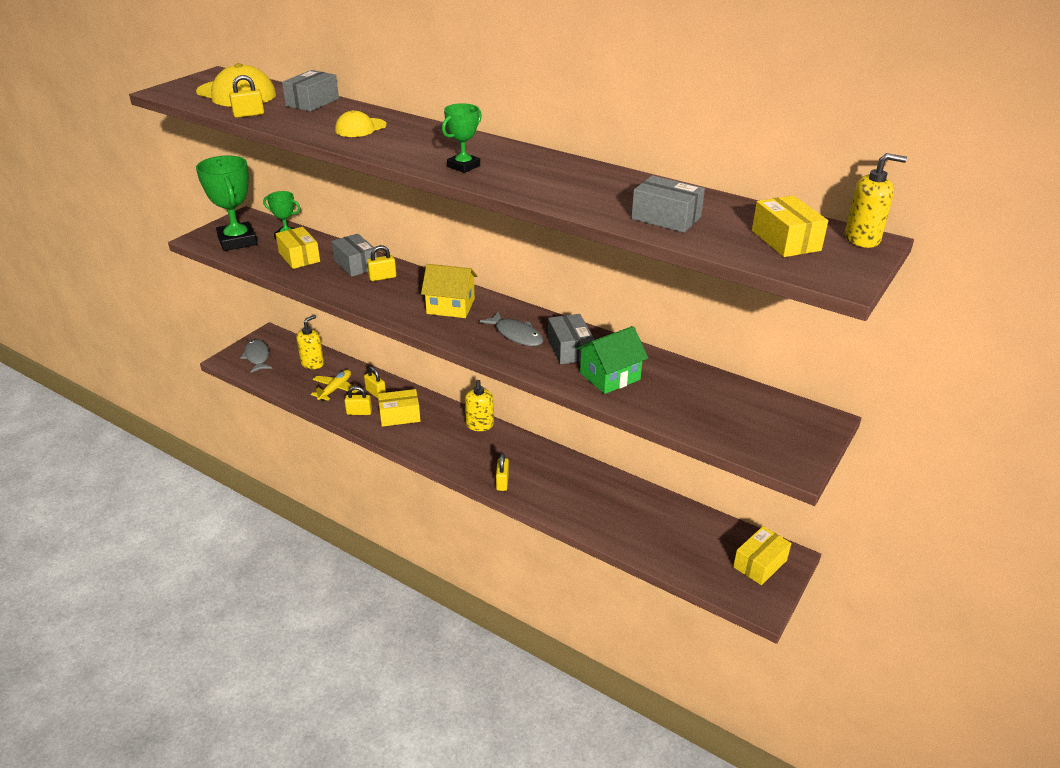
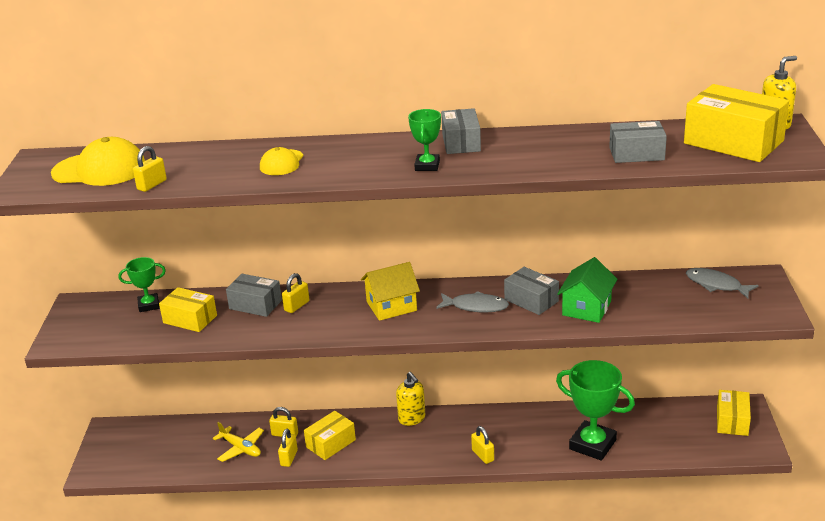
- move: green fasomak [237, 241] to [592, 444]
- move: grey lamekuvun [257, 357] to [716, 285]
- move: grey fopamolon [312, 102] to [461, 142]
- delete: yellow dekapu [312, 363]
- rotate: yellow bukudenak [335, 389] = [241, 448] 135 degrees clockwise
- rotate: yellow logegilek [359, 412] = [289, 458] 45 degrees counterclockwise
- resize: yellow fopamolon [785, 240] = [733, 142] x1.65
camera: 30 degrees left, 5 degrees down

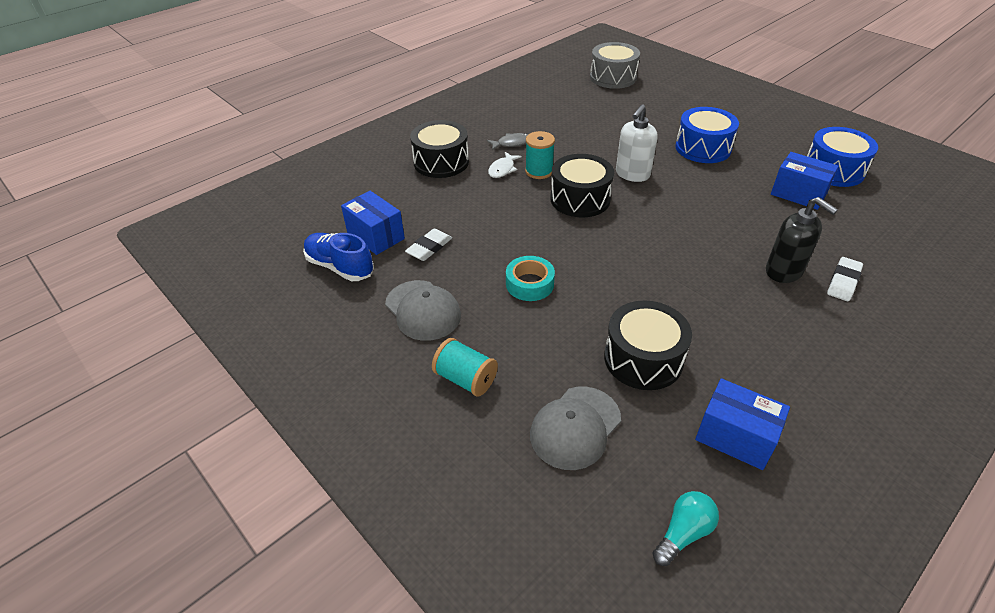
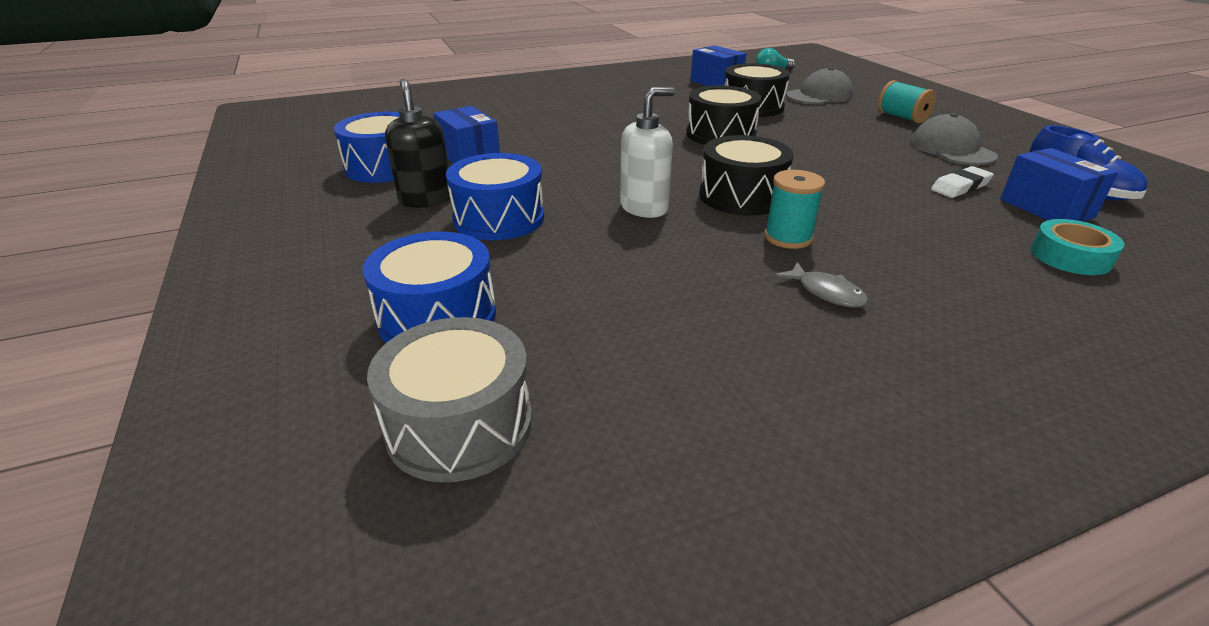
- move: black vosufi [441, 162] to [720, 134]
- rotate: grey lamekuvun [511, 143] = [826, 292] 135 degrees counterclockwise
- delete: white lamekuvun [502, 169]
- move: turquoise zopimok [529, 284] to [1070, 256]
- move: black dekapu [784, 271] to [426, 199]
- delete: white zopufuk [843, 282]
- insert: blue vosufi [437, 317]
camera: 160 degrees left, 10 degrees down

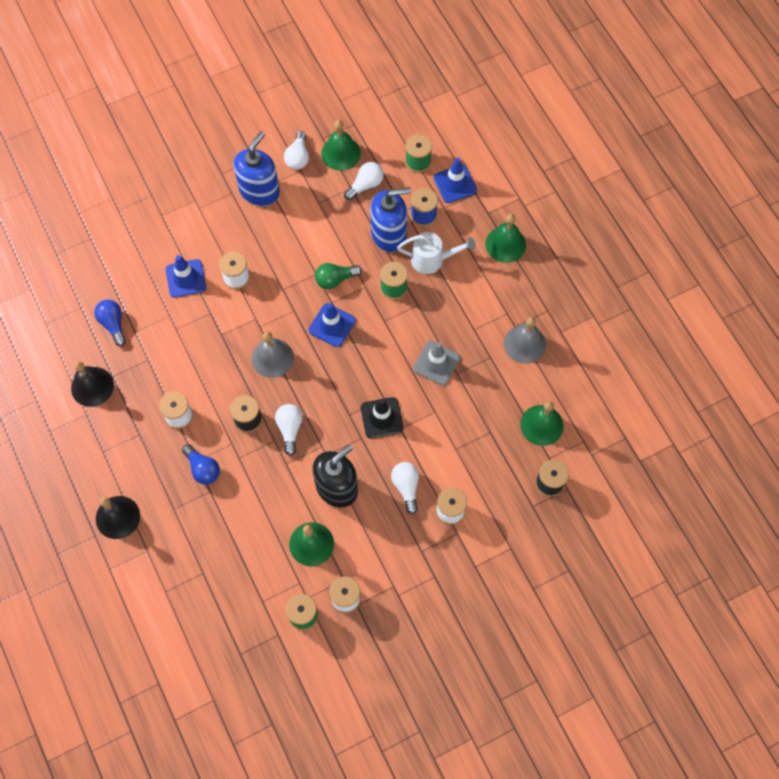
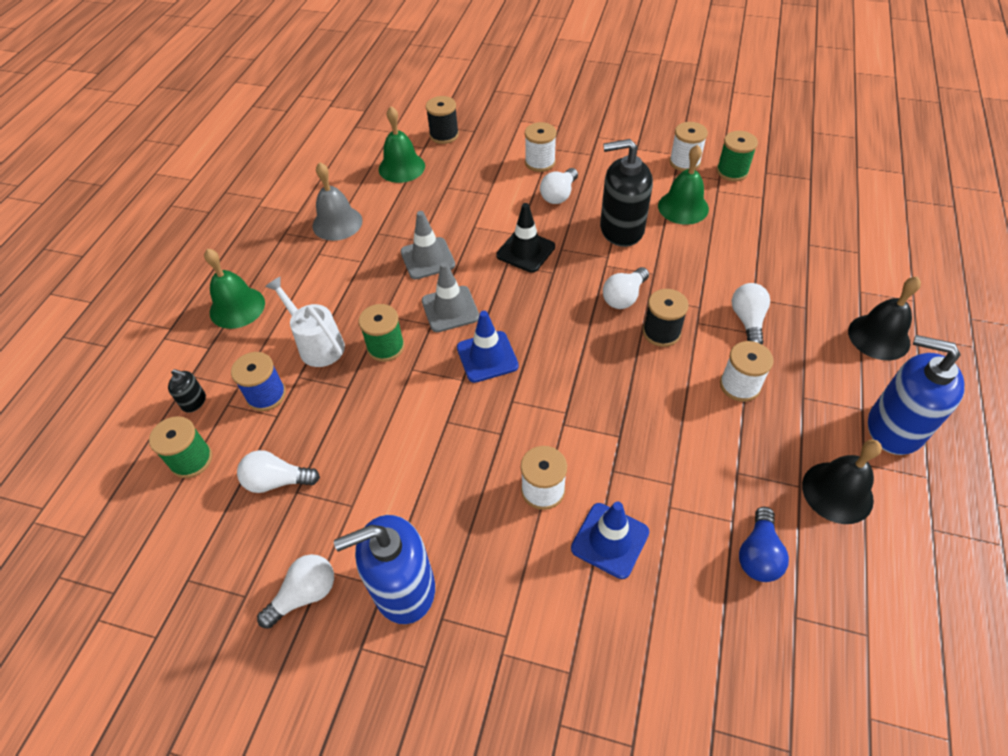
- recolor: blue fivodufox [203, 469] to white fivodufox [747, 320]
- delete: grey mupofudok [272, 358]
- delete: green fivodufox [335, 279]
- delete: green mupofudok [341, 153]
- move: blue dekapu [389, 234] to [894, 428]
- replace: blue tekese [455, 184] to black dekapu [194, 401]
- insert: grey tekese [450, 309]
camera: 135 degrees left, 15 degrees down

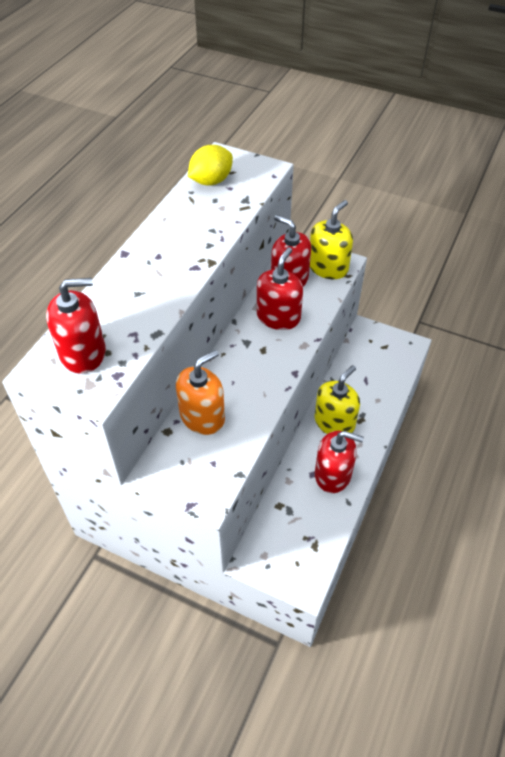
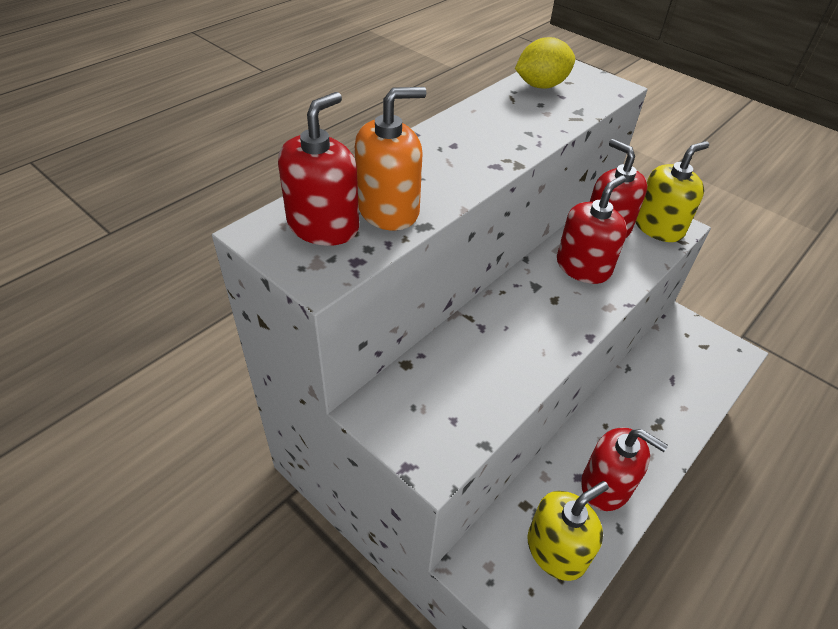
- rotate: red dekapu [83, 353] = [323, 225] 60 degrees counterclockwise
- move: orange dekapu [202, 416] to [388, 209]
- move: yellow dekapu [334, 422] to [556, 550]
camera: 15 degrees right, 5 degrees down

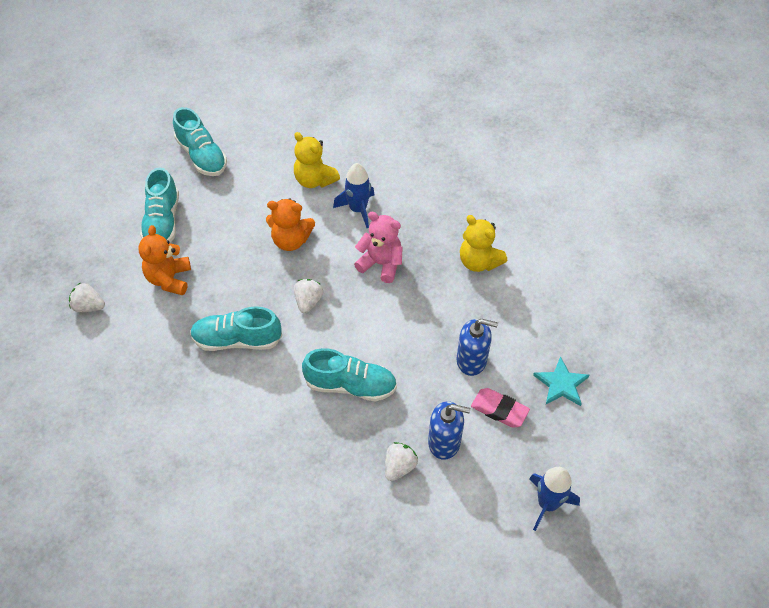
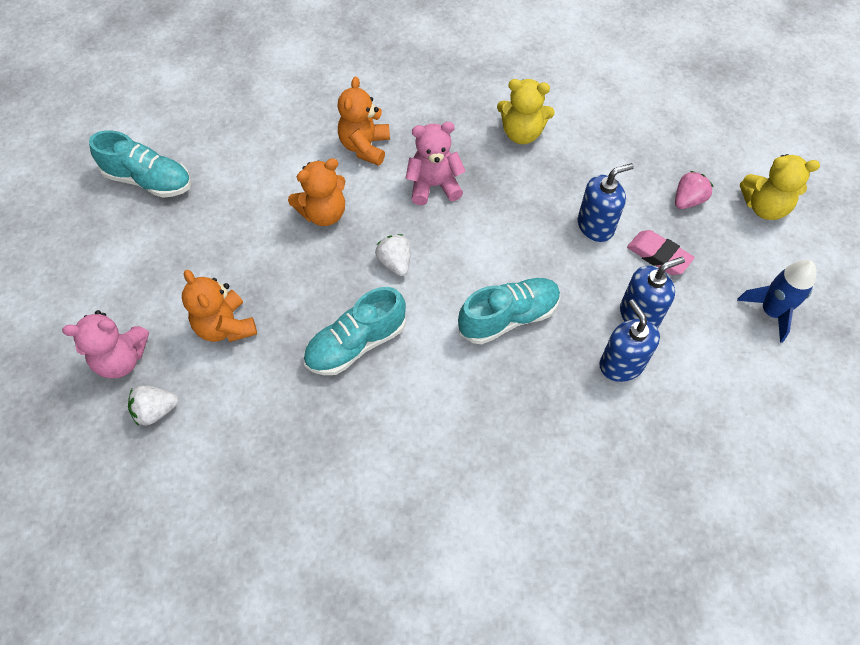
- delete: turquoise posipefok [162, 222]
- move: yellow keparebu [314, 180] to [764, 207]
- replace: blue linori [358, 209] to orange keparebu [365, 147]
- replace: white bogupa [399, 467] to blue dekapu [621, 364]
- rotate: pink zopufuk [499, 410] = [658, 255] 45 degrees clockwise
- replace: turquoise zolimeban [561, 384] to pink bogupa [687, 200]
- insert: pink keparebu [122, 359]
camera: 35 degrees left, 5 degrees up

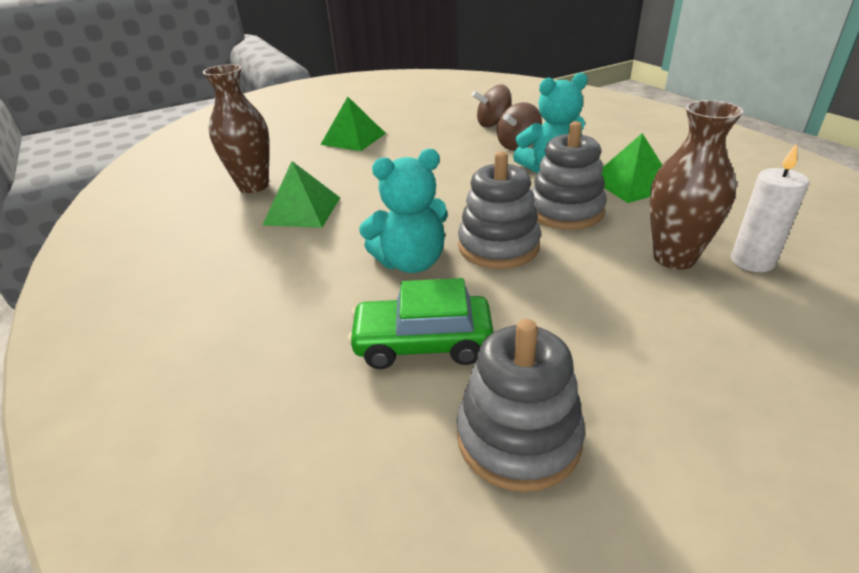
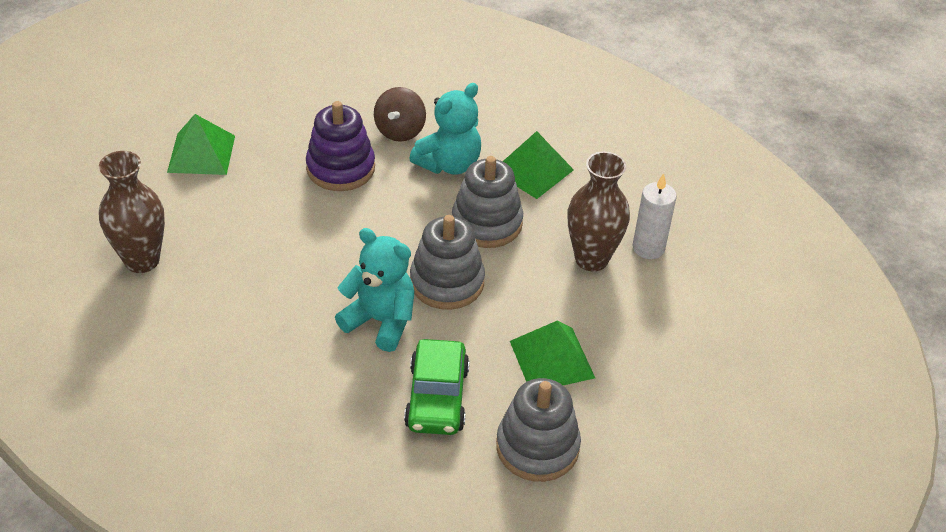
- move: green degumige [302, 211] to [552, 359]
- rotate: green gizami [423, 343] = [437, 397] 60 degrees counterclockwise
- rotate: turquoise keparebu [411, 262] = [380, 321] 105 degrees counterclockwise
- delete: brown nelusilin [493, 124]
- insert: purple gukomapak [340, 168]
camera: 30 degrees left, 10 degrees up

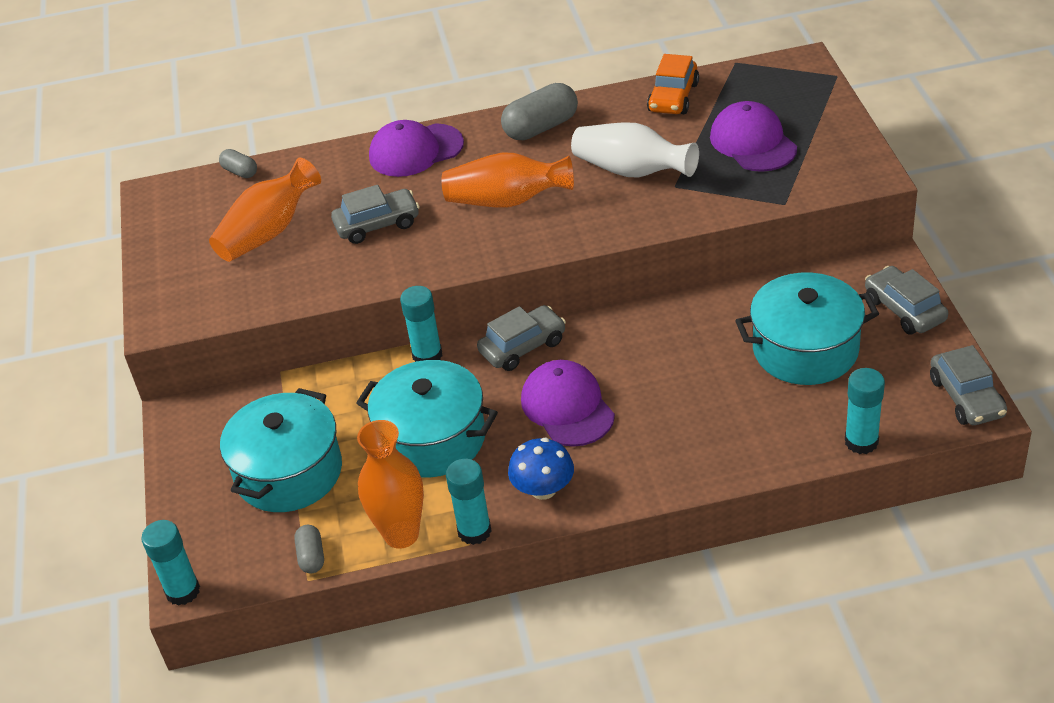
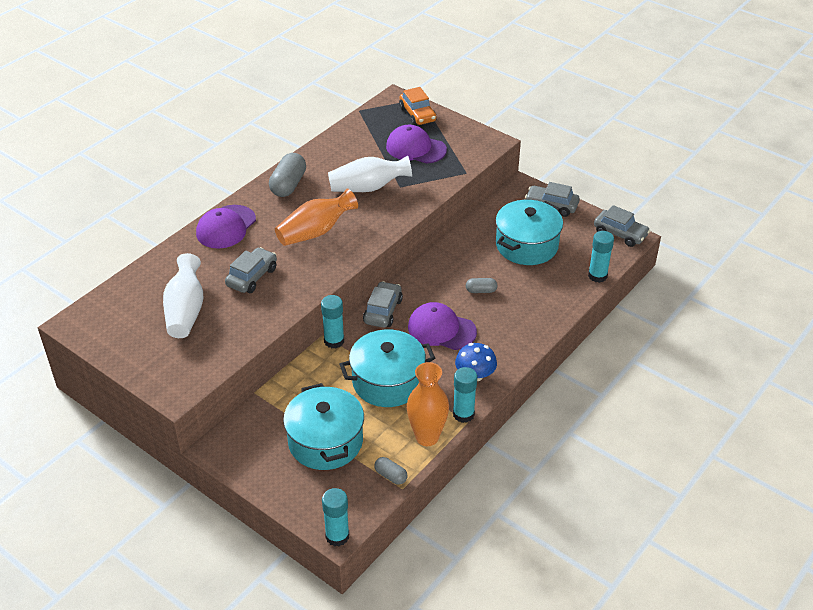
- recolor: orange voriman [268, 232] to white voriman [185, 311]
- move: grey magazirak [240, 172] to [481, 291]
- move: orange gizami [673, 97] to [417, 114]
camera: 45 degrees left, 0 degrees up

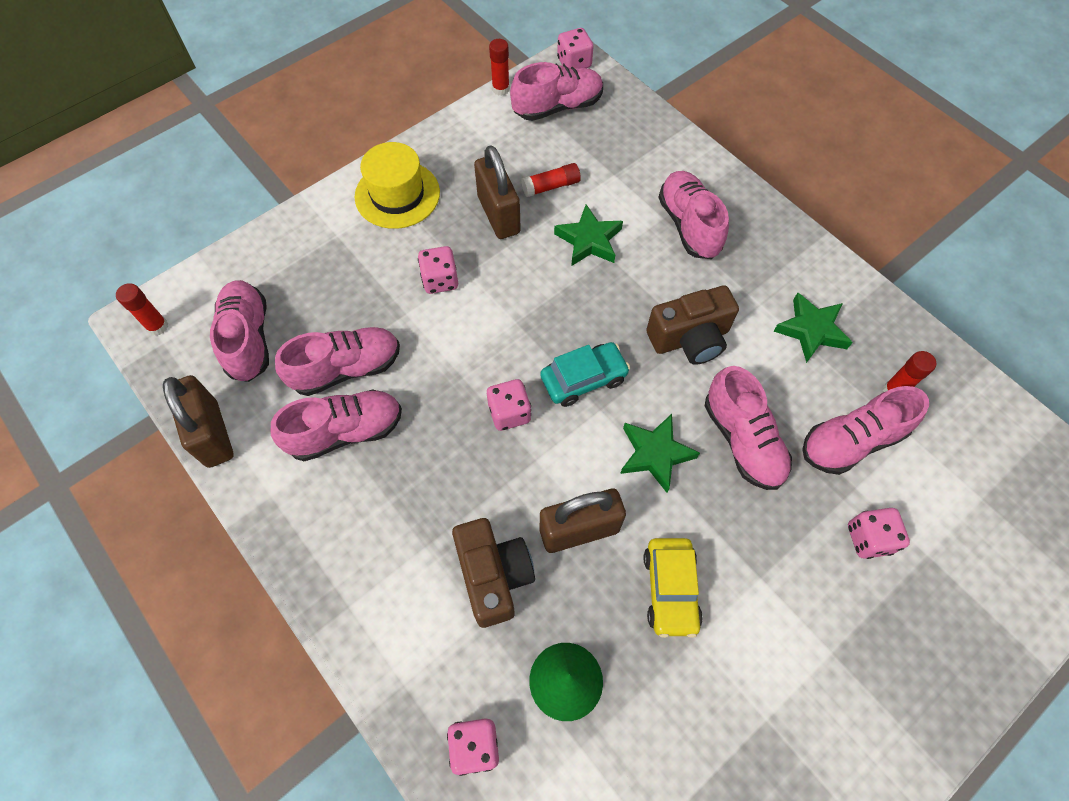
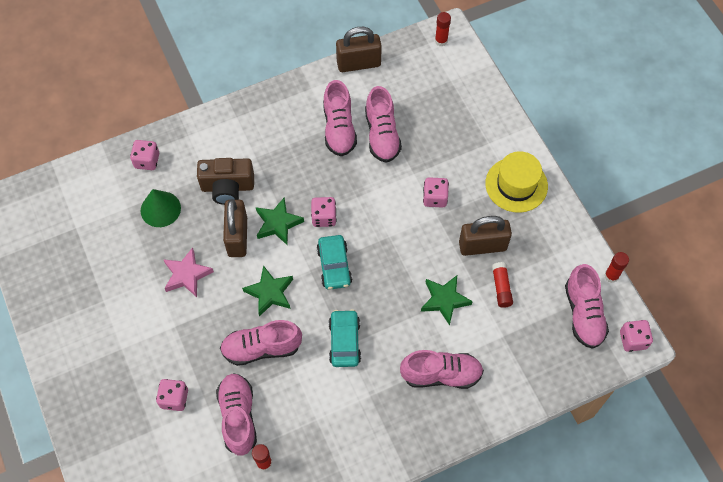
- delete: pink posipefok [248, 339]
- replace: yellow gizami [670, 589] to pink zolimeban [187, 275]
- replace: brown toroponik [690, 339] to turquoise gizami [344, 341]
- move: green zolimeban [811, 330] to [278, 223]
camera: 105 degrees right, 0 degrees up

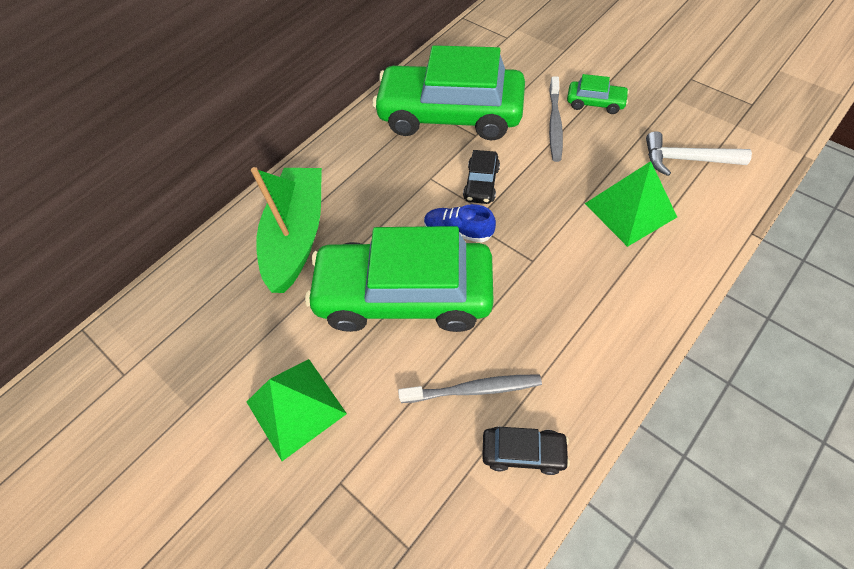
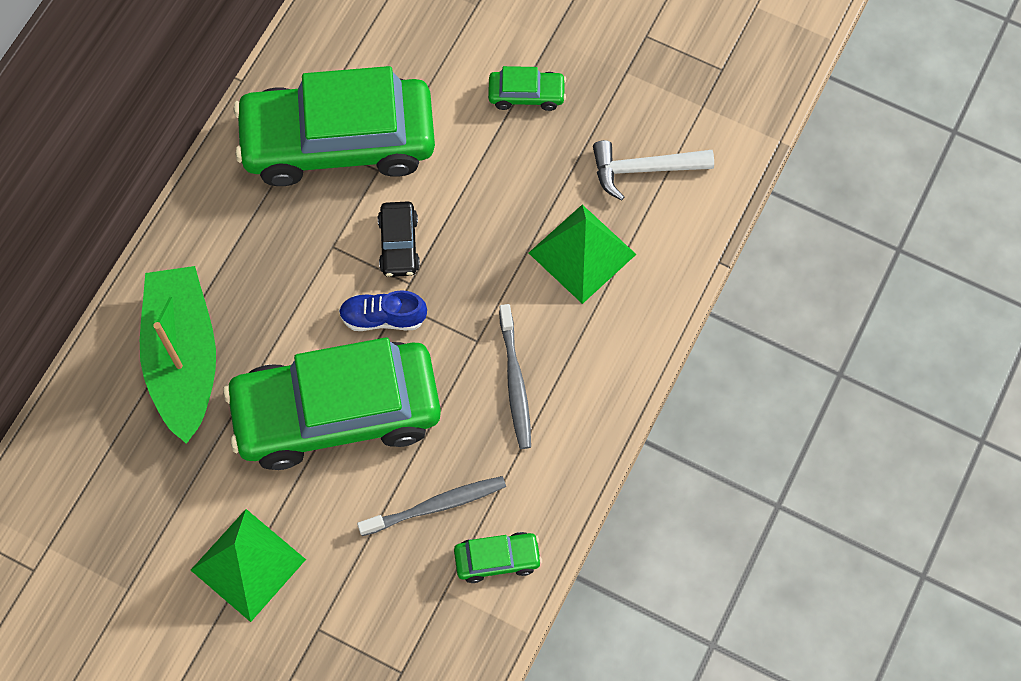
- recolor: black gizami [523, 452] to green gizami [497, 559]
- move: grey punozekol [554, 124] to [515, 382]
camera: 20 degrees left, 10 degrees up

